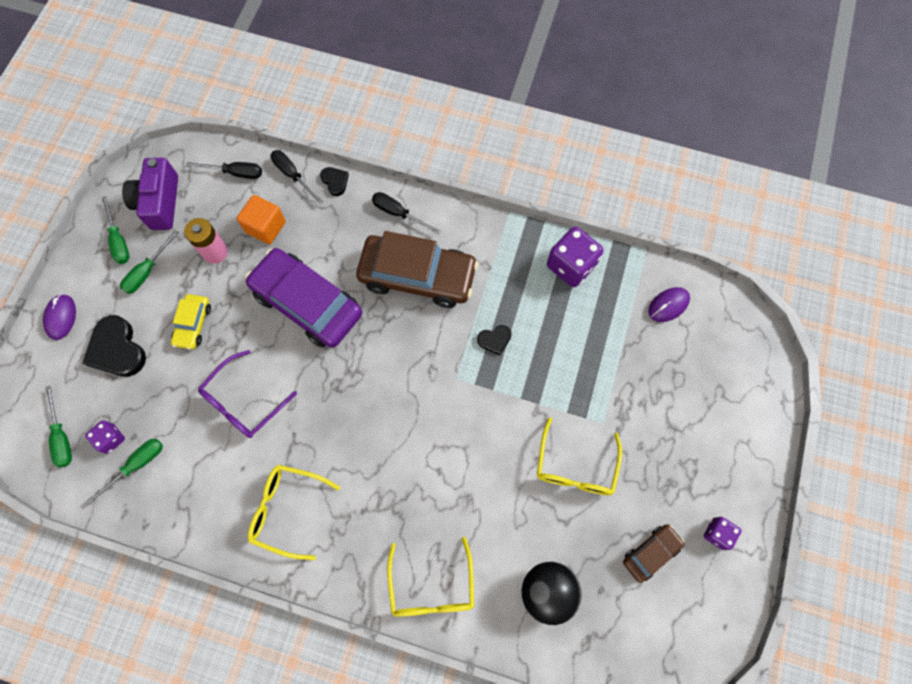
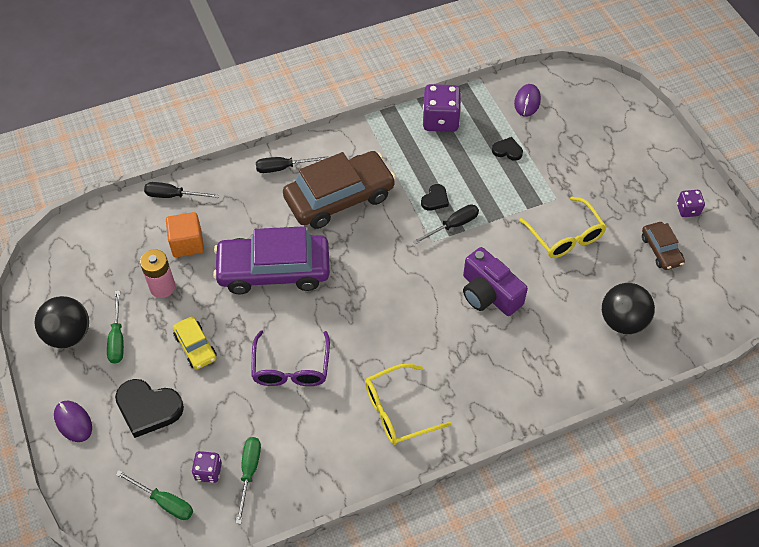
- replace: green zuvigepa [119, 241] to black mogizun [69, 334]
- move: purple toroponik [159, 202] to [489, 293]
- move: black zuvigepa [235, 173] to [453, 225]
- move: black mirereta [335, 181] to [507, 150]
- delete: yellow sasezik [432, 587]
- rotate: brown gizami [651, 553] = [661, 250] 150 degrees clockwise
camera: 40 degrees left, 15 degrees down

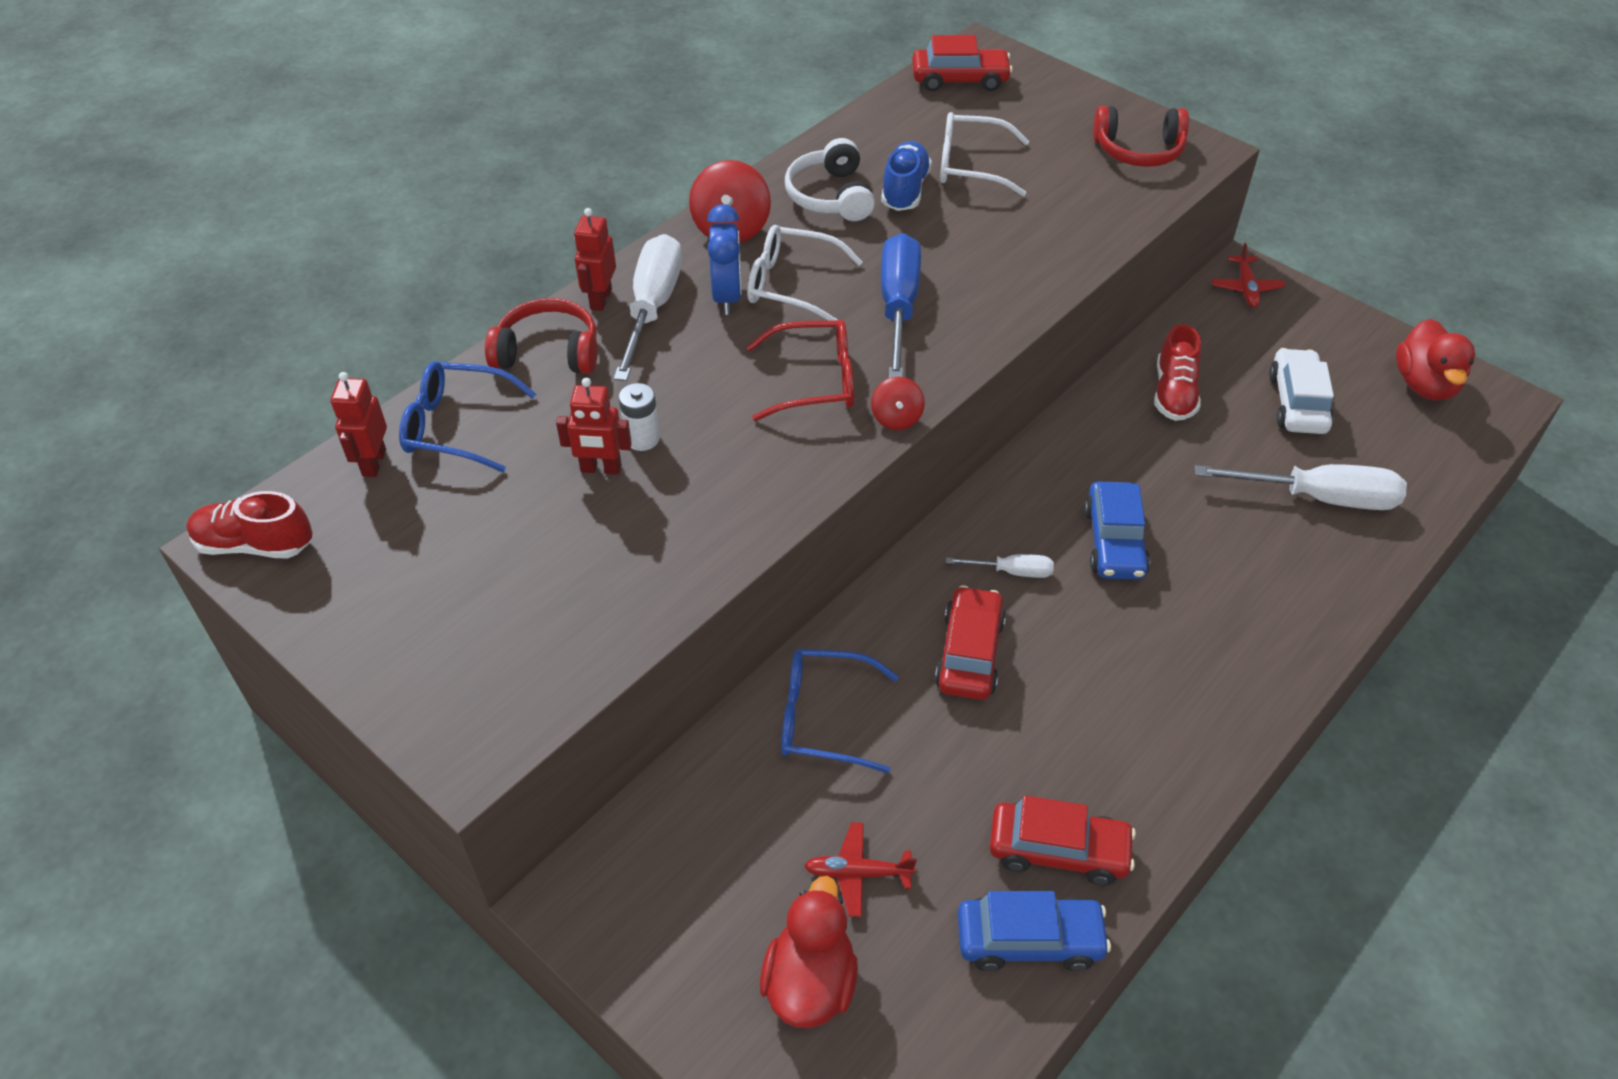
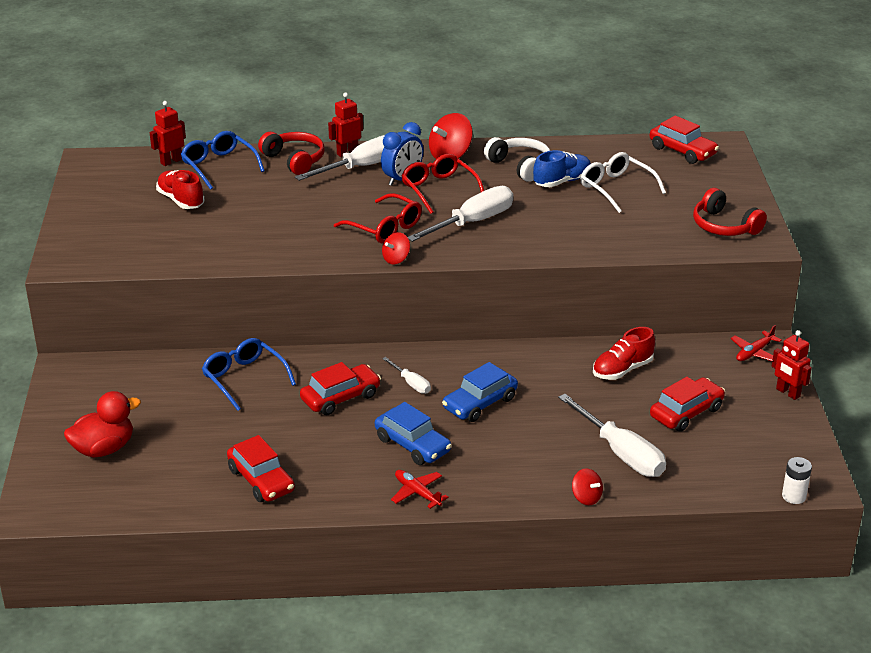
- move: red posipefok [255, 545] to [181, 200]
- move: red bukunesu [601, 469] to [787, 393]
- move: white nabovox [642, 438] to [794, 496]
- recolor: white sasezik [791, 285] to red sasezik [439, 189]
- rotate: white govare [830, 196] = [520, 166] 105 degrees clockwise
- move: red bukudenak [857, 873] to [417, 493]
- recolor: blue zuvigepa [898, 307] to white zuvigepa [472, 222]
- move: blue gizami [1029, 940] to [412, 445]
- recolor: white gizami [1297, 403] to red gizami [686, 412]
- delete: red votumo [1424, 384]
- insert: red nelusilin [586, 497]
camera: 45 degrees right, 15 degrees down

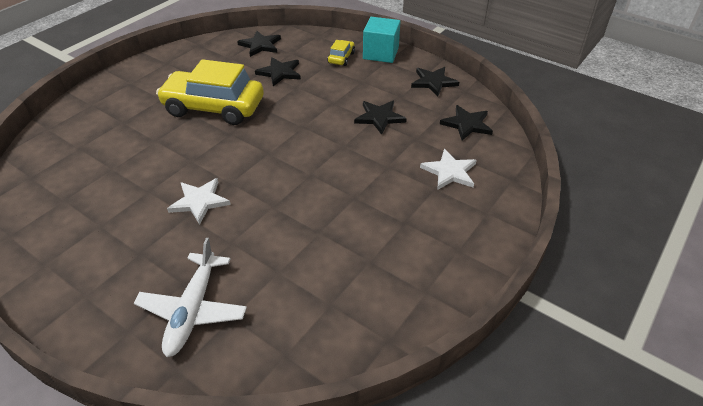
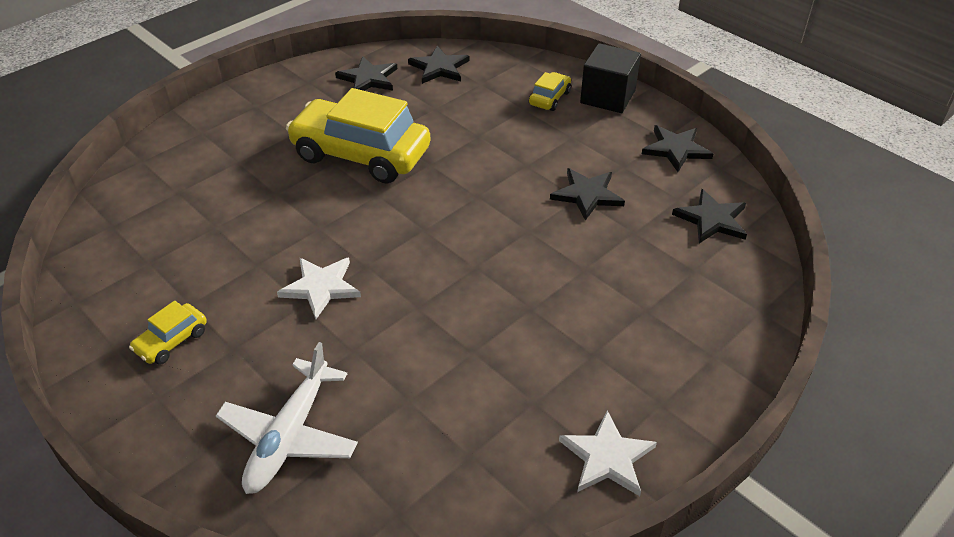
- move: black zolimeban [279, 73] to [368, 78]
- recolor: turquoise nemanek [380, 53] to black nemanek [607, 97]
- move: white zolimeban [449, 172] to [607, 457]
- insert: yellow gizami [171, 341]
camera: 10 degrees right, 0 degrees up

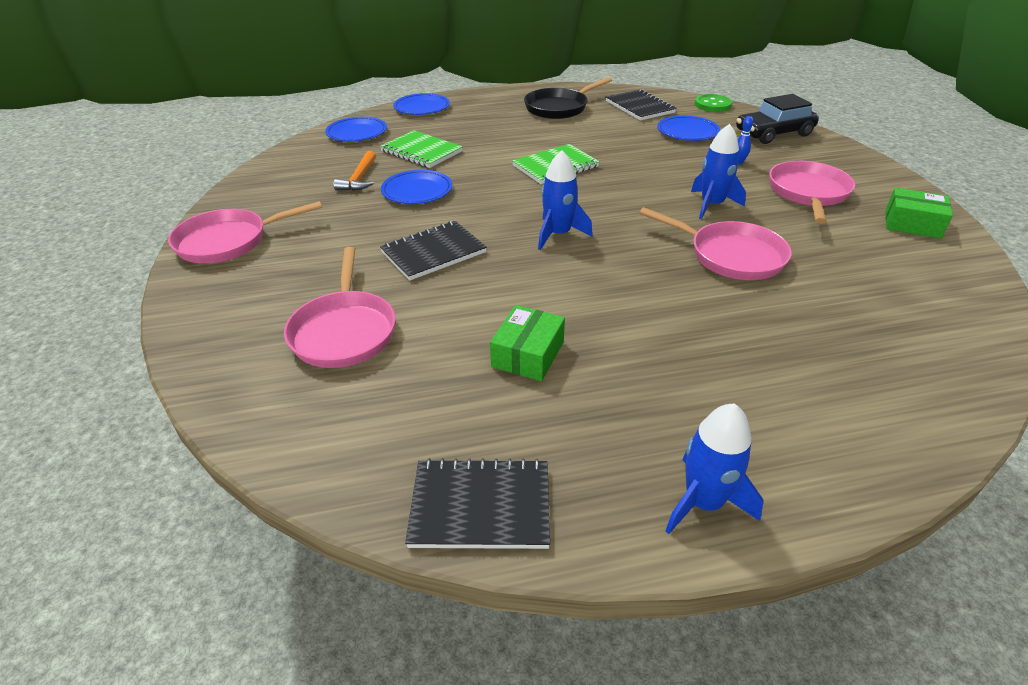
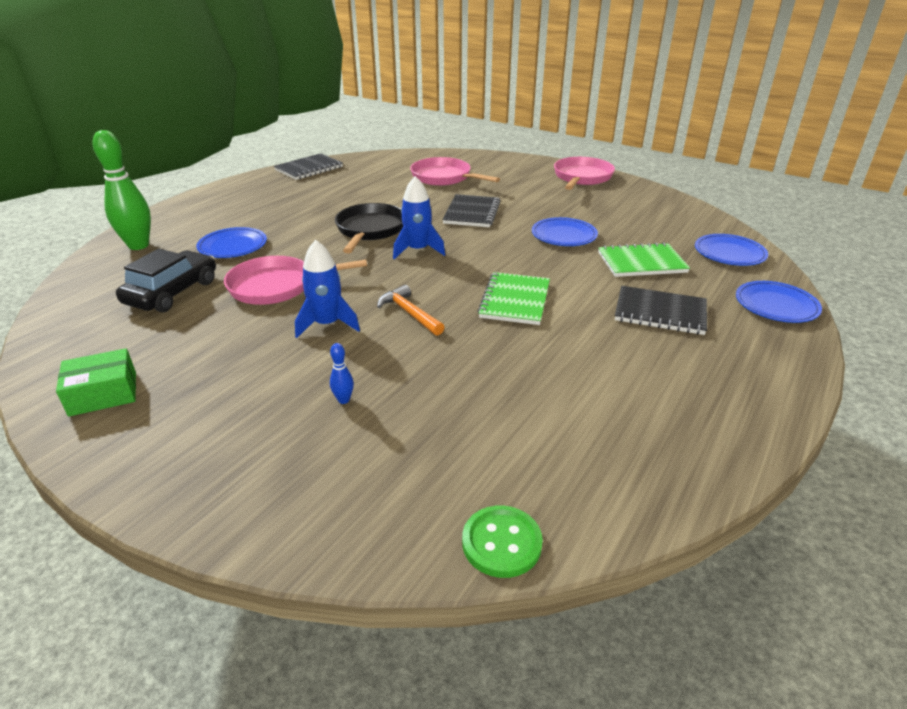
- move: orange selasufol [359, 178] to [409, 313]
- delete: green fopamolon [528, 354]
- move: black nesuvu [559, 108] to [370, 230]
- move: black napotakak [639, 107] to [660, 312]
- move: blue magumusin [687, 132] to [233, 246]
- delete: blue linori [703, 502]
- move: black gizami [773, 133] to [172, 292]
- delete: pink nesuvu [808, 193]
- insert: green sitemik [138, 245]
camera: 135 degrees right, 5 degrees down

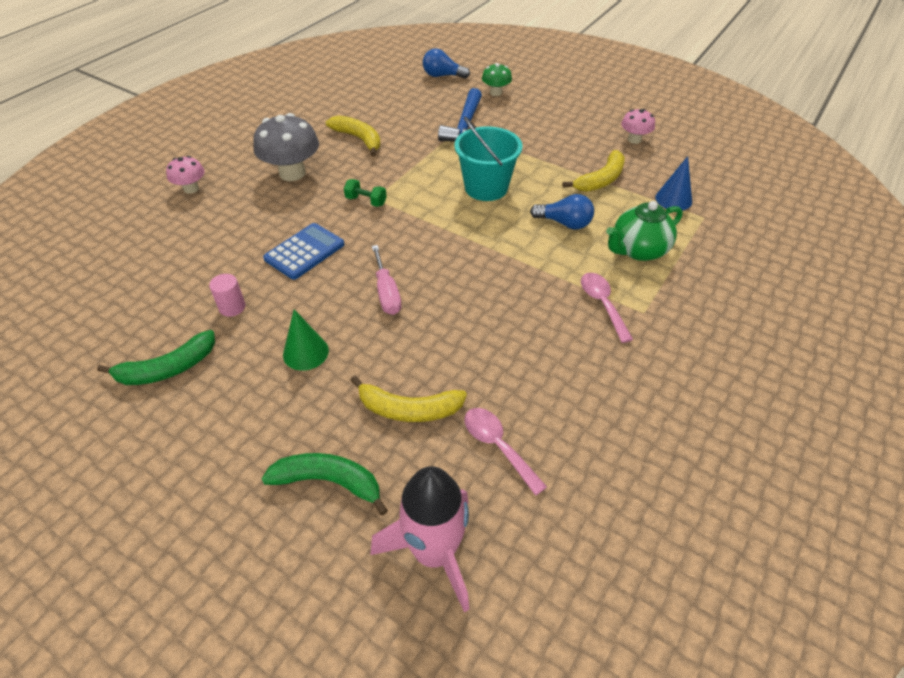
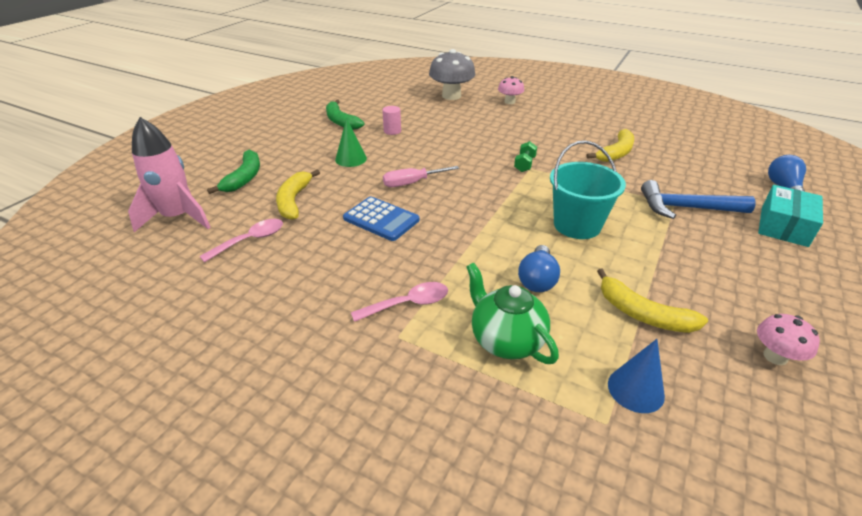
- move: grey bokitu [292, 173] to [451, 96]
- move: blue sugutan [304, 252] to [381, 219]
- replace: green bokitu [496, 92] to turquoise fopamolon [784, 226]
camera: 85 degrees right, 10 degrees down

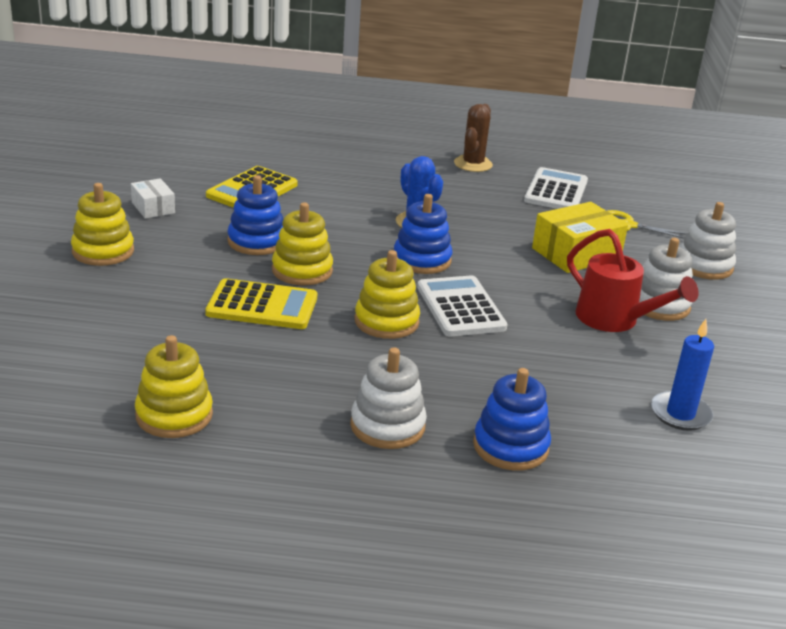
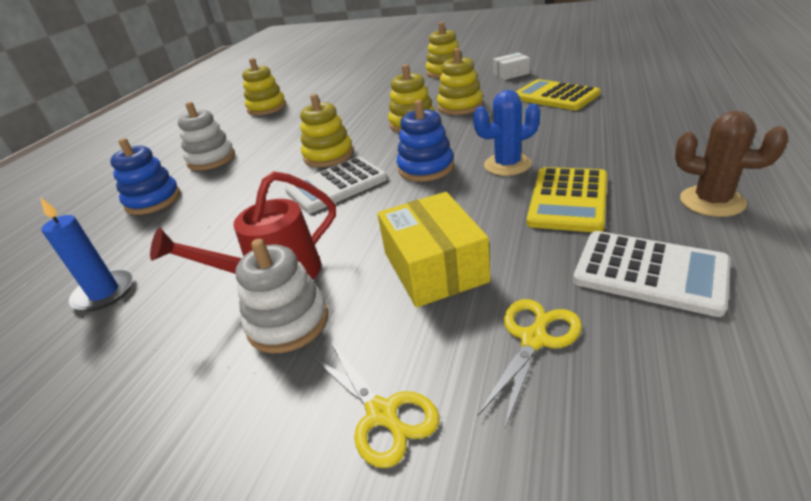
- move: yellow sugutan [262, 306] to [568, 200]
- recolor: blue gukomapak [257, 241] to yellow gukomapak [460, 106]
- rotate: white sugutan [460, 307] = [336, 185] 150 degrees clockwise
- replace: white gukomapak [704, 266] to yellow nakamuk [382, 414]
camera: 110 degrees right, 5 degrees up

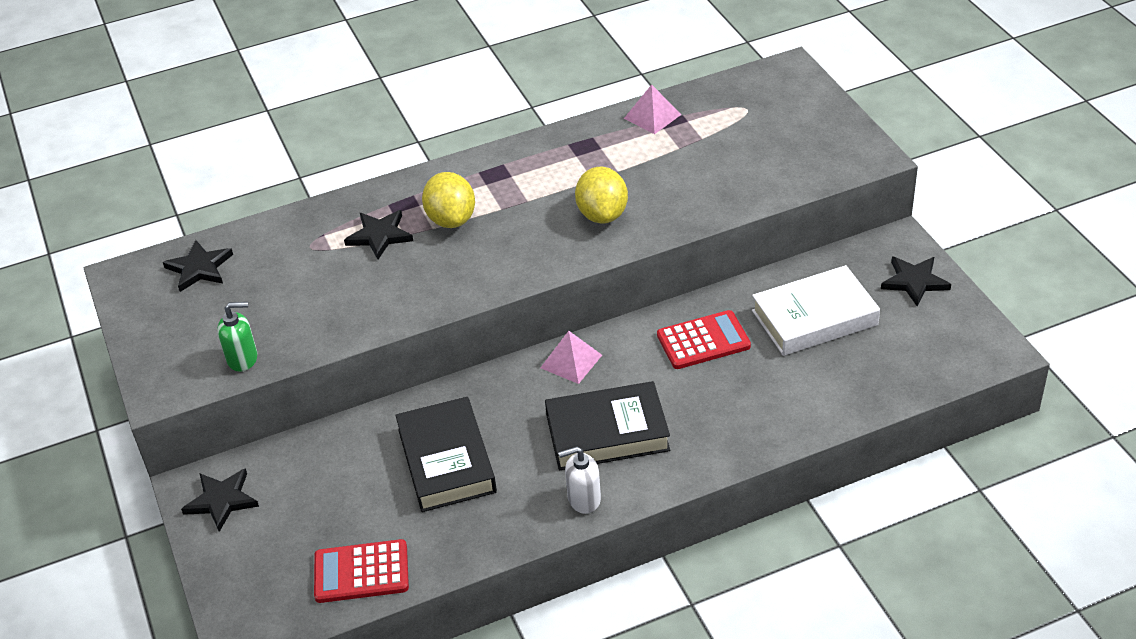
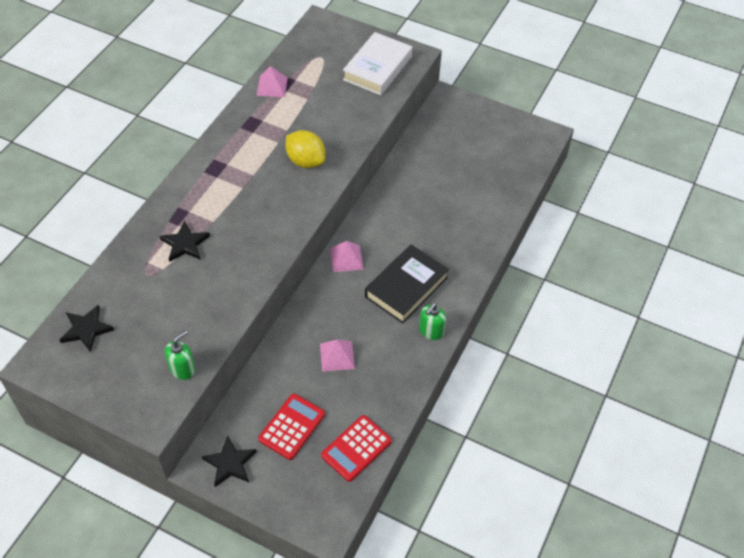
- replace: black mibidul [446, 460] to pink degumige [337, 356]
- delete: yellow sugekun [451, 219]
- recolor: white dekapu [583, 499] to green dekapu [431, 331]
- move: red sugutan [703, 341] to [292, 427]
- move: white mibidul [814, 318] to [377, 68]
- delete: black zolimeban [914, 282]
camera: 45 degrees left, 10 degrees up

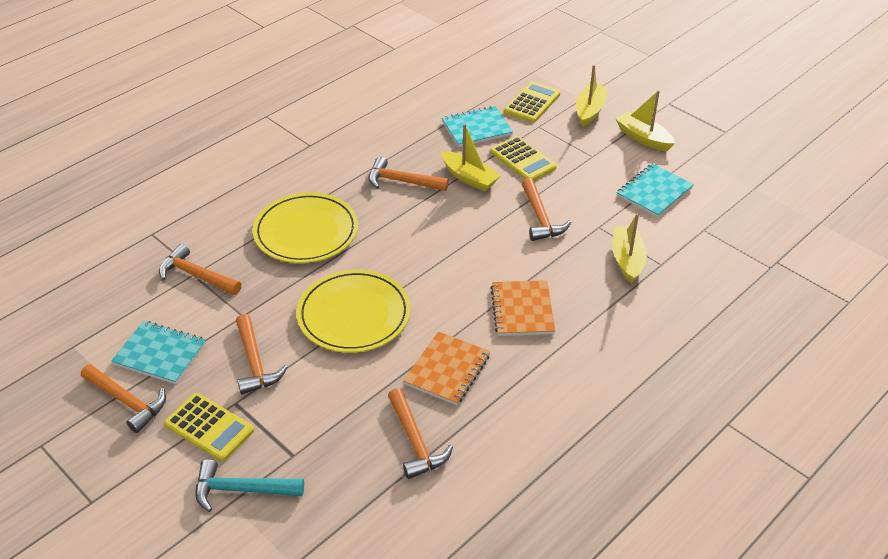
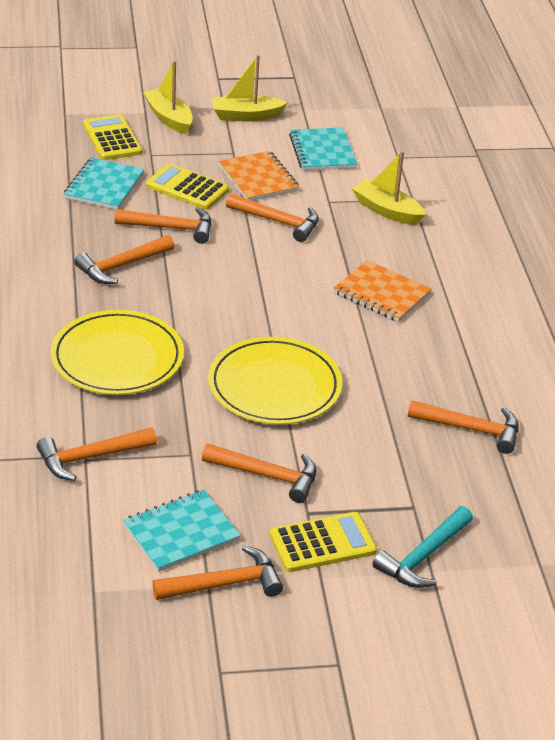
- move: orange napotakak [447, 370] to [258, 178]
- replace: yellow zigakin [469, 178] to orange selasufol [171, 228]
- rotate: yellow sugutan [523, 160] = [187, 188] 150 degrees counterclockwise
camera: 55 degrees left, 5 degrees down

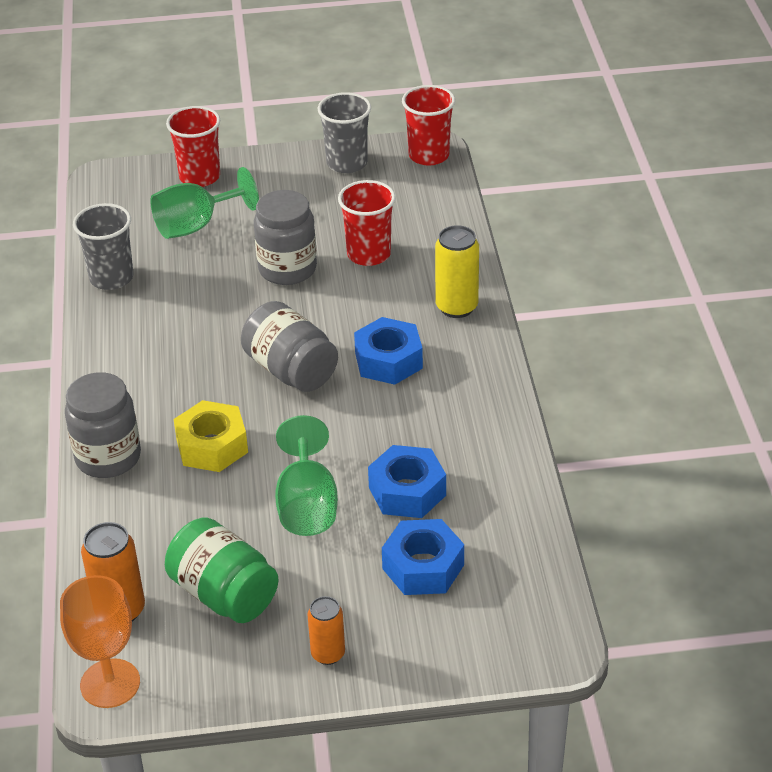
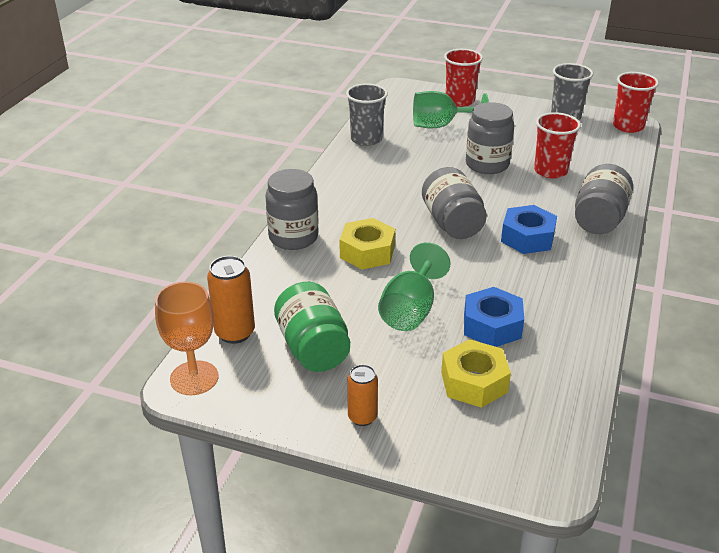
- recolor: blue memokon [423, 567] to yellow memokon [474, 382]
- replace: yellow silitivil [456, 307] to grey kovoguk [599, 219]
camera: 25 degrees right, 5 degrees down

